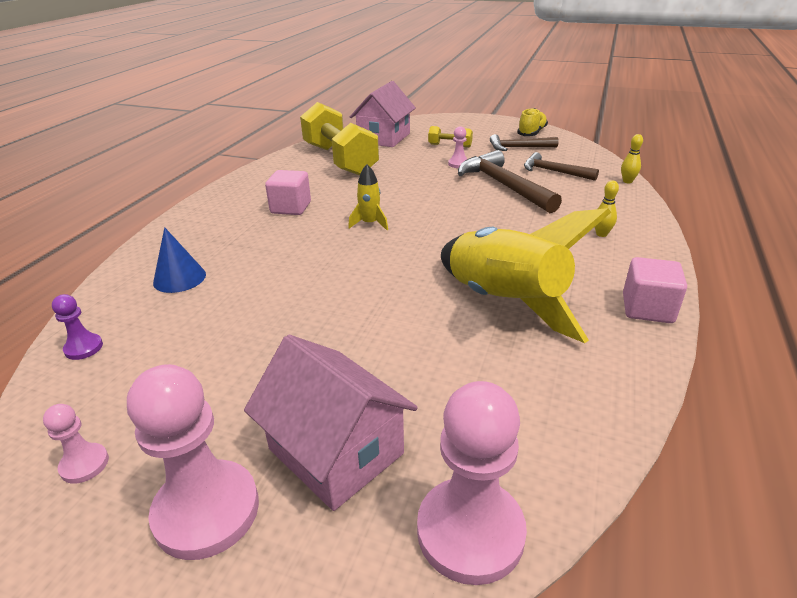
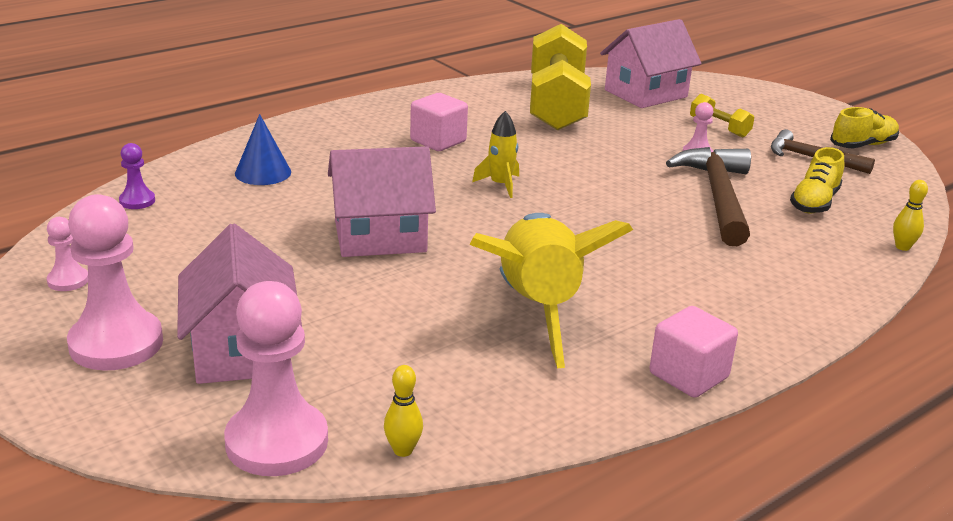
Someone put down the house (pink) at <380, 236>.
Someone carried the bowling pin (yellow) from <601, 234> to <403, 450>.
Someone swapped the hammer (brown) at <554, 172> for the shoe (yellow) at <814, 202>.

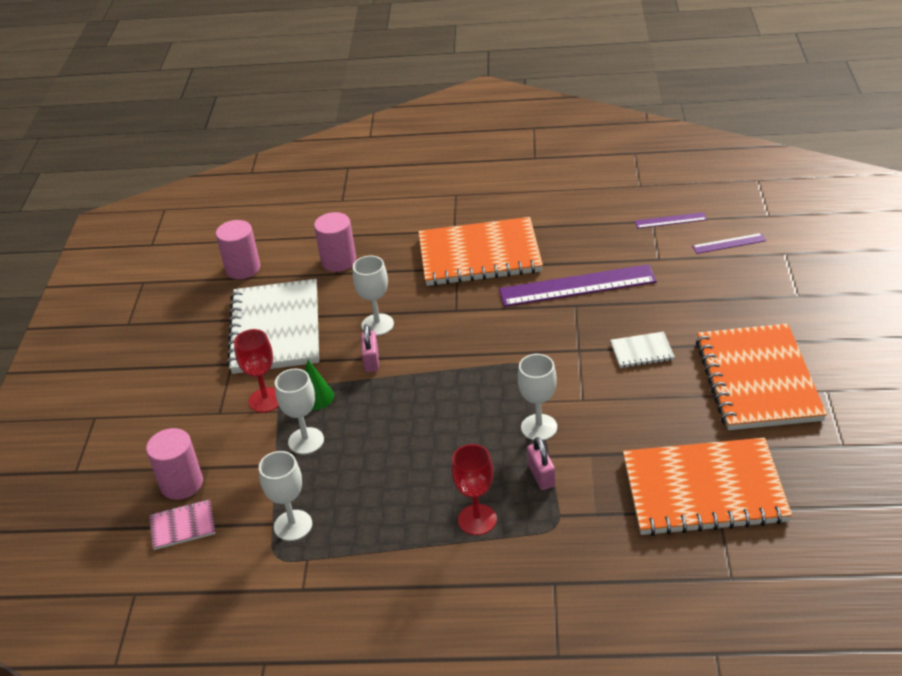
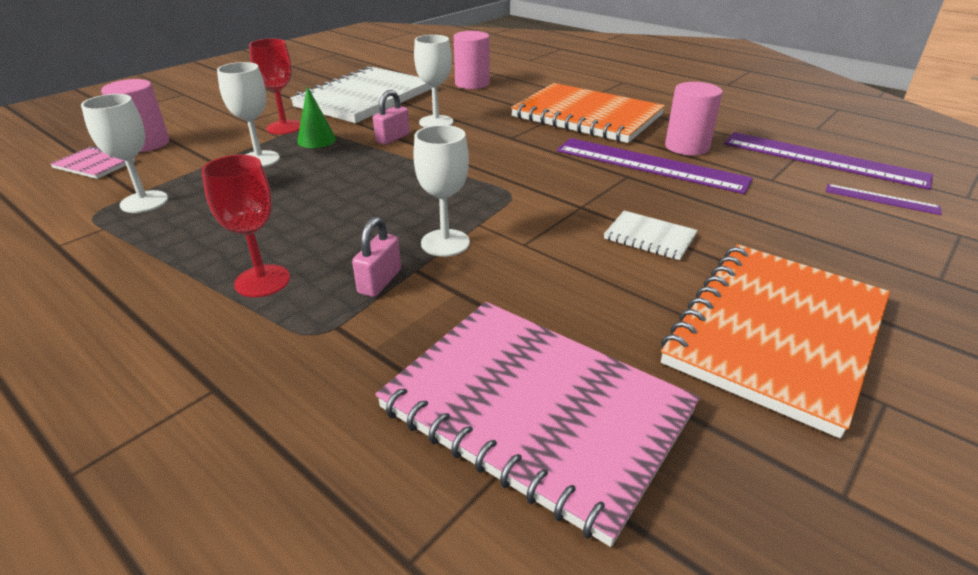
Someone carried the cylinder (pink) from <243, 268> to <687, 147>.
Someone repainted the notebook (orange) at <703, 490>, which became the notebook (pink) at <535, 411>.
Someone scaled the ruler (purple) at <670, 220> by 2.08.

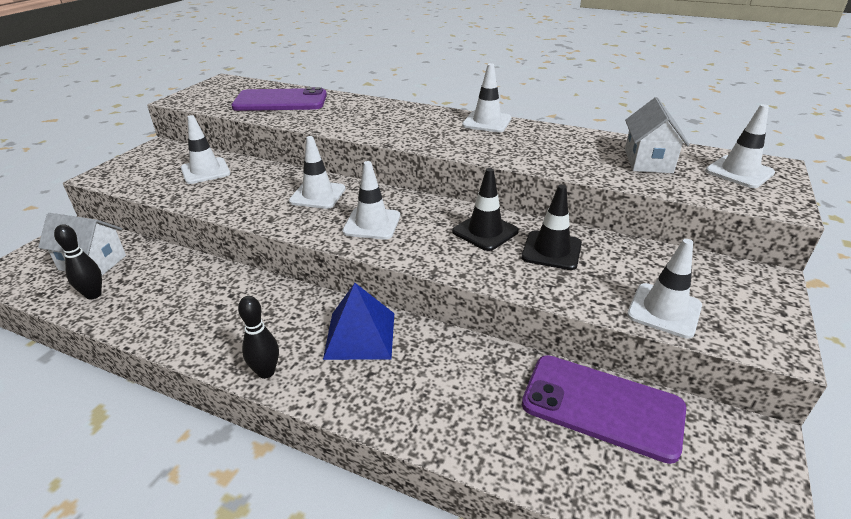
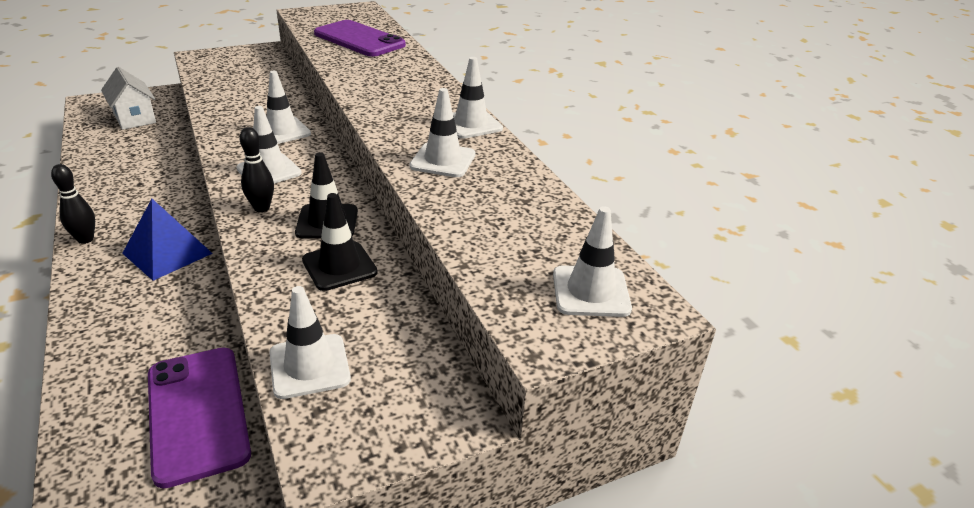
Someone took away the house (white) at <648, 161>.
Someone carried the bowling pin (black) from <93, 295> to <262, 208>.
Someone carried the traffic cone (white) from <205, 171> to <443, 160>.

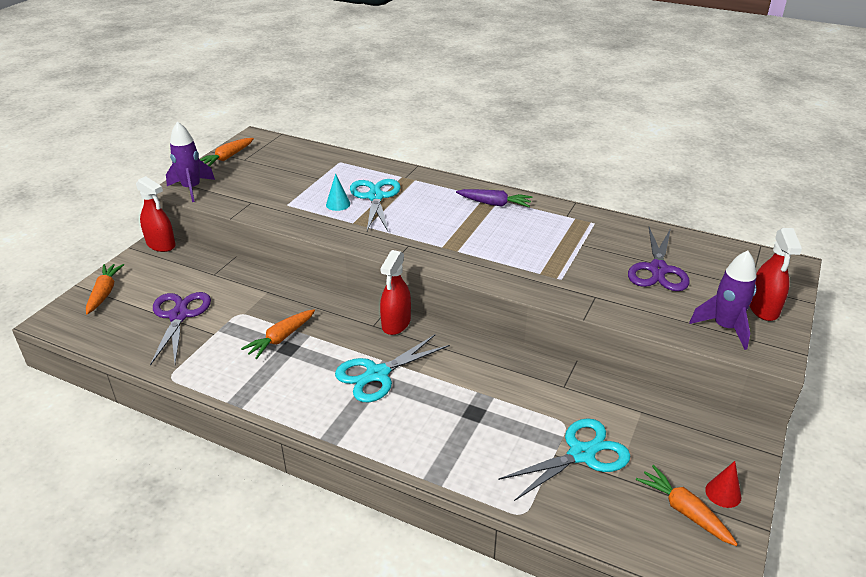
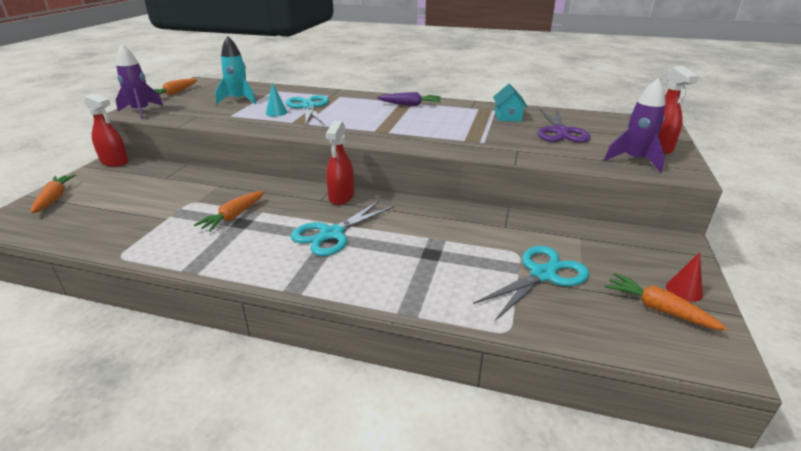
Someone took away the scissors (purple) at <179, 316>.
Someone put down the rocket (turquoise) at <239, 100>.
Someone put down the house (turquoise) at <508, 116>.

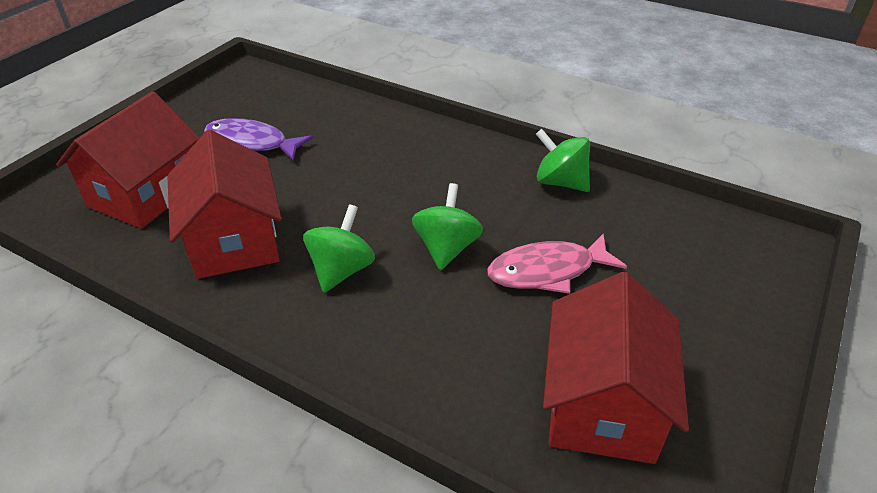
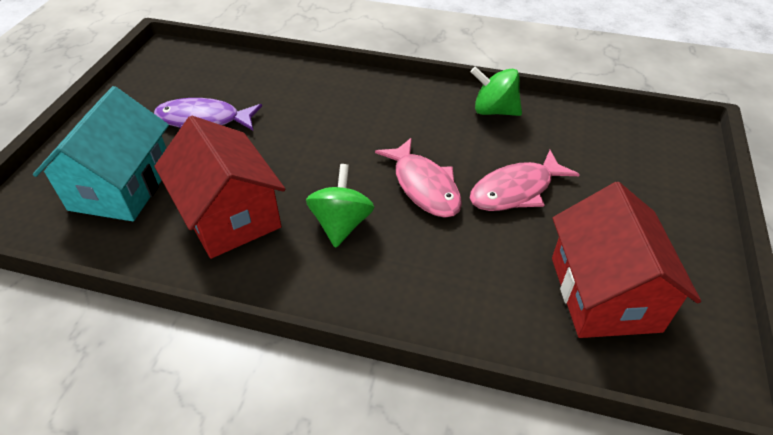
Someone swapped the spinning top (green) at <446, 248> for the fish (pink) at <424, 186>.
Someone repainted the house (red) at <146, 194>, which became the house (turquoise) at <121, 187>.

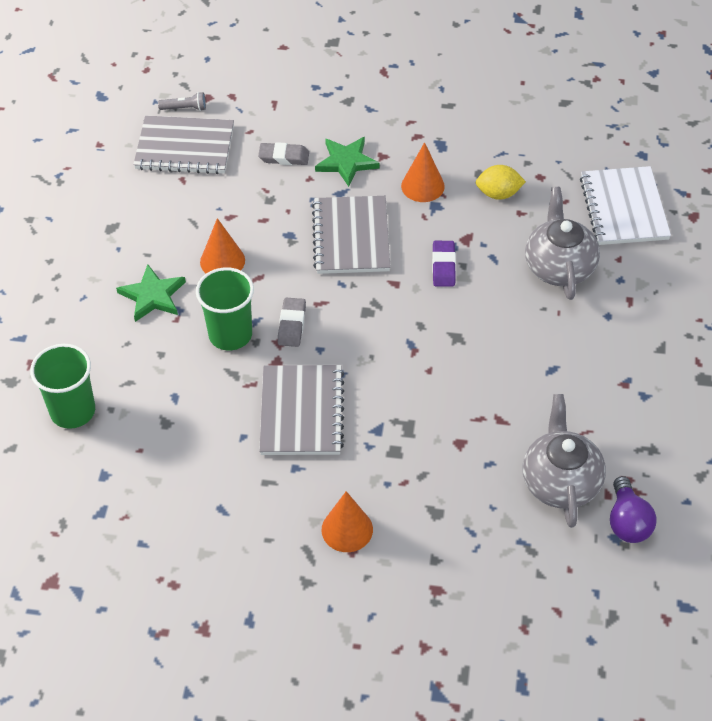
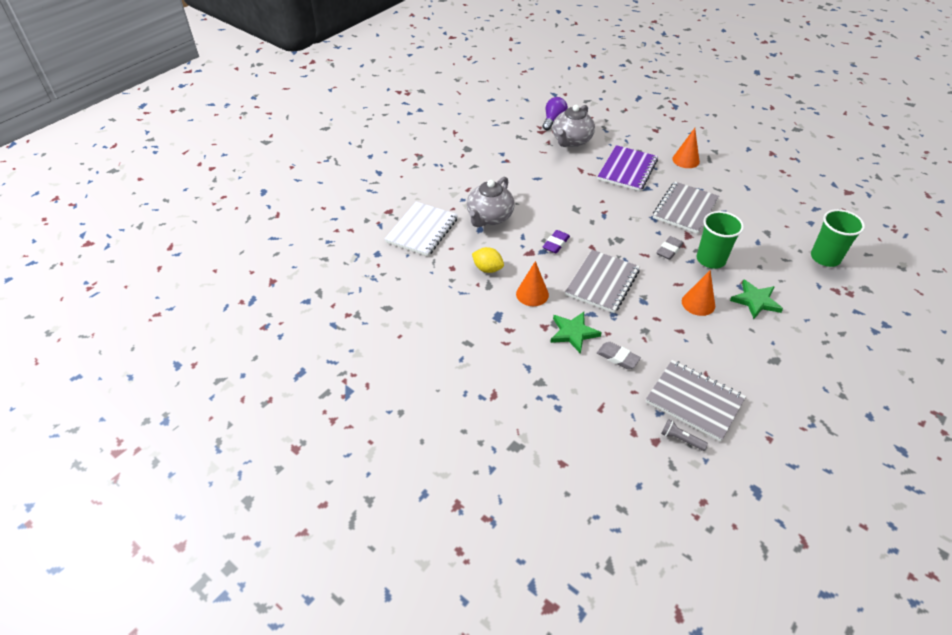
Someone put down the notebook (purple) at <627, 170>.

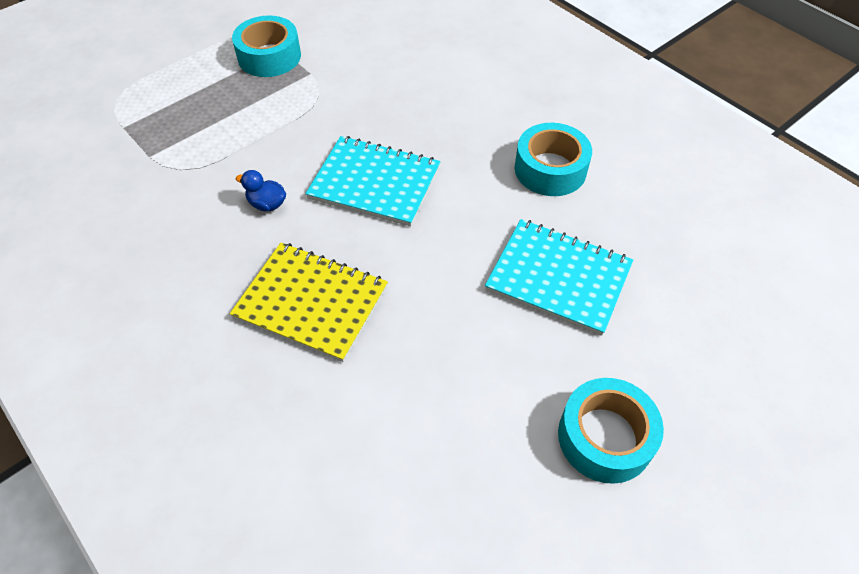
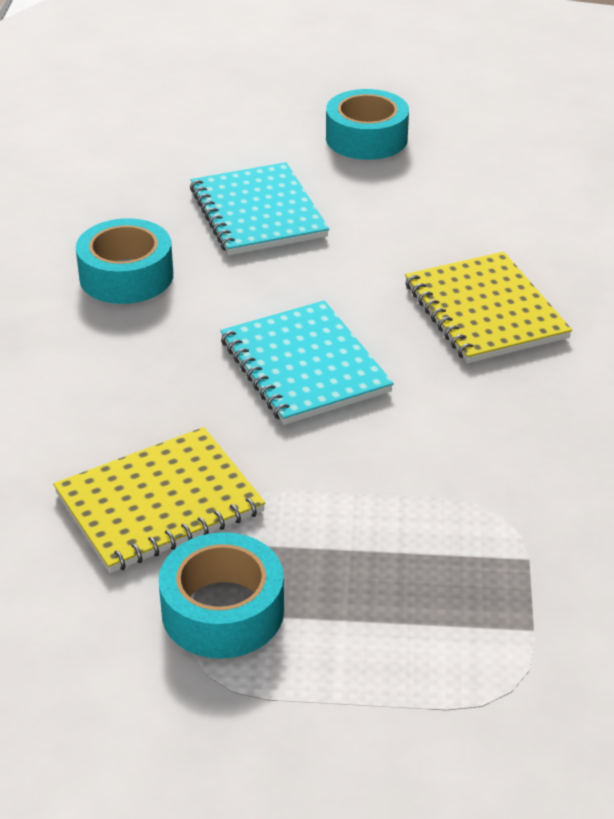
Someone took away the duck (blue) at <267, 204>.
Someone put down the notebook (yellow) at <159, 502>.

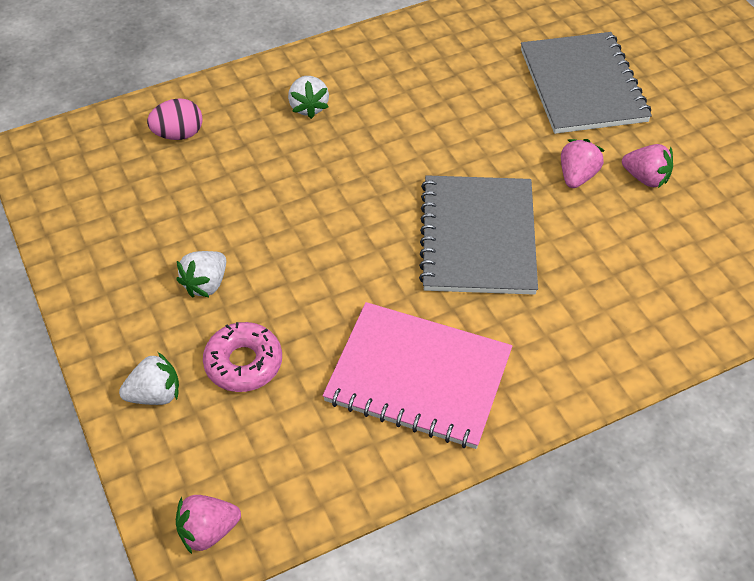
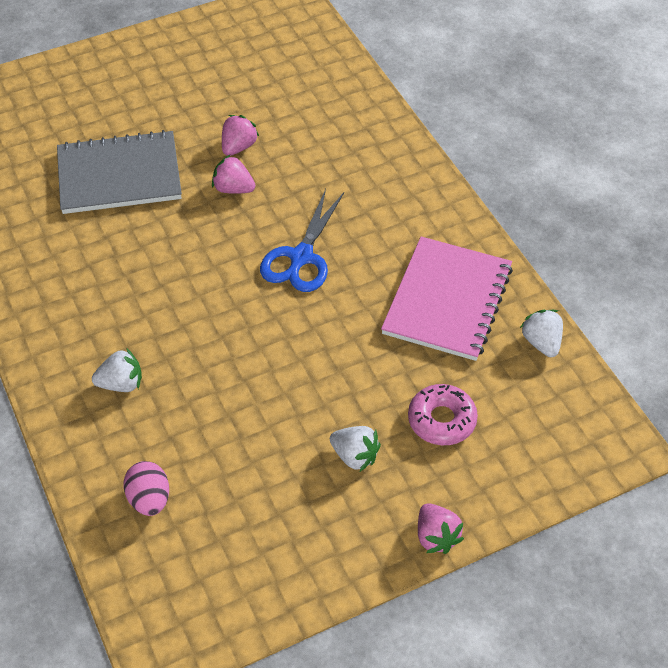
Someone carried the strawberry (white) from <155, 394> to <541, 343>.
Someone carried the strawberry (pink) from <208, 531> to <436, 537>.
Someone swapped the notebook (grey) at <478, 237> for the scissors (blue) at <301, 257>.

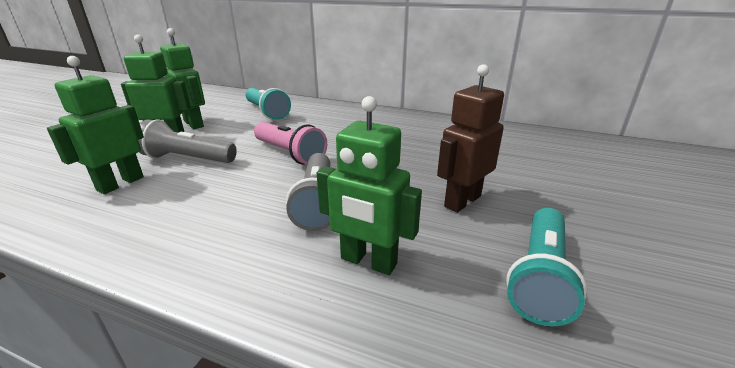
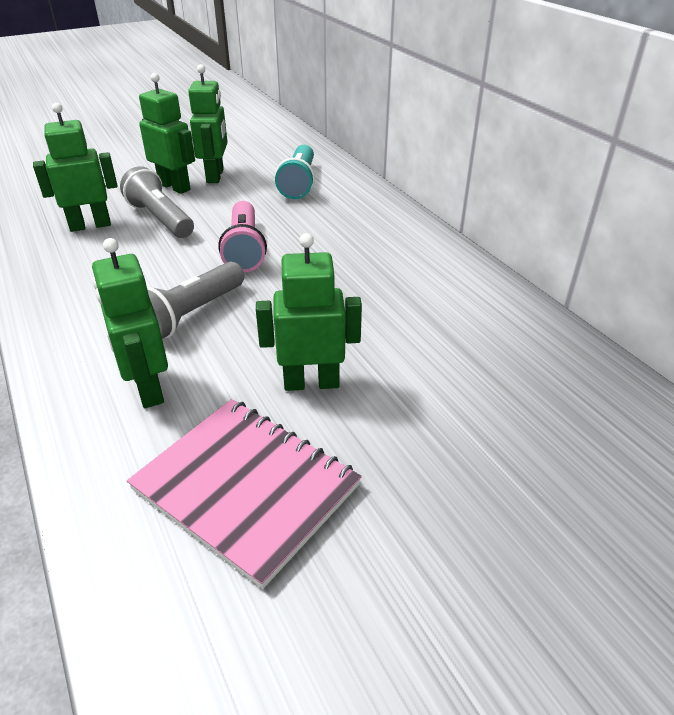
Someone swapped the flashlight (turquoise) at <540, 277> for the notebook (pink) at <246, 487>.
Someone repainted the robot (brown) at <462, 201>, which became the robot (green) at <311, 382>.

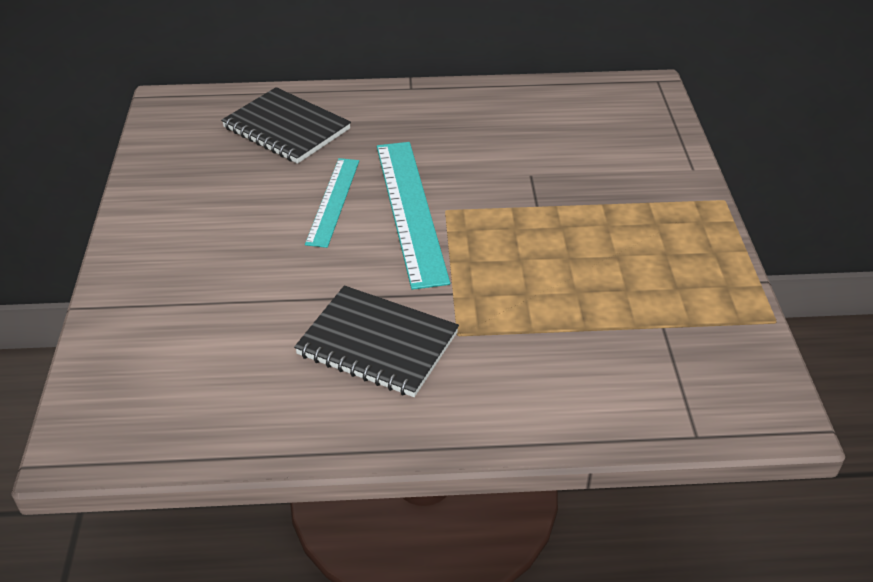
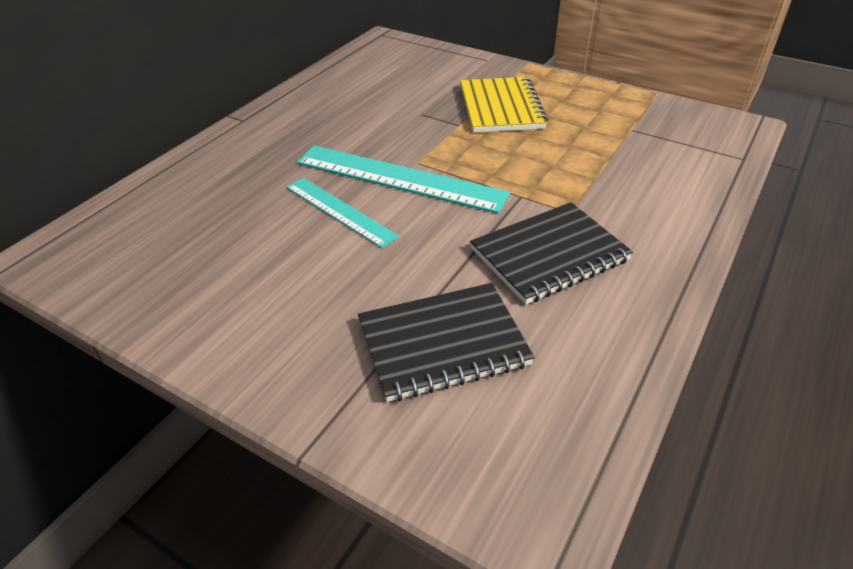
Someone put down the notebook (yellow) at <501, 108>.
Someone carried the notebook (black) from <286, 129> to <443, 344>.

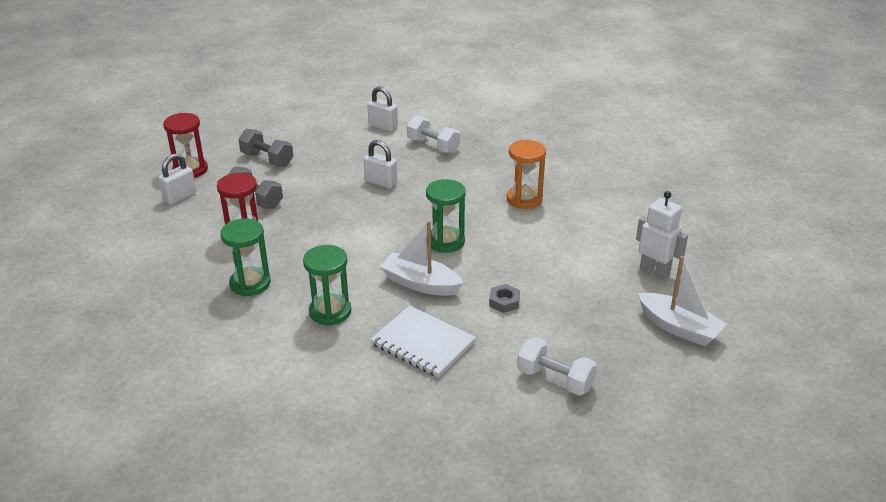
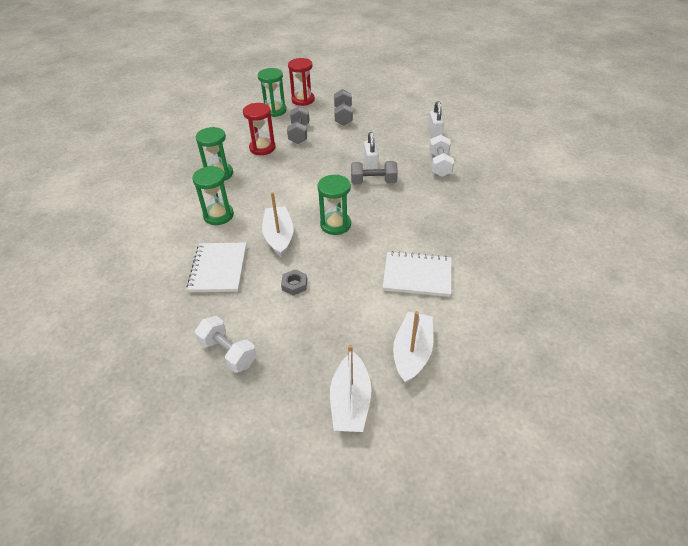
Someone took away the hourglass (orange) at <524, 199>.
Someone put down the dumbbell (grey) at <373, 182>.
Someone put down the notebook (white) at <417, 275>.
Someone swapped the padlock (white) at <180, 197> for the hourglass (green) at <274, 110>.
Someone swapped the robot (white) at <654, 272> for the boat (white) at <412, 353>.
Someone rotated the dumbbell (white) at <555, 379> by 45 degrees counterclockwise.

